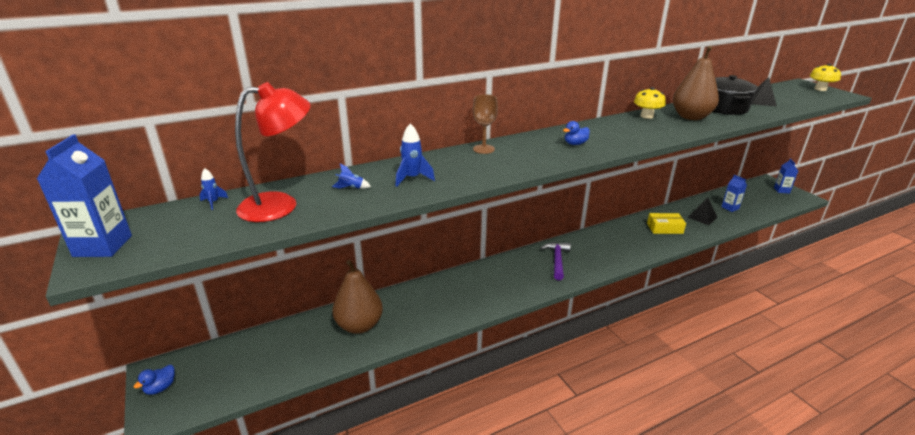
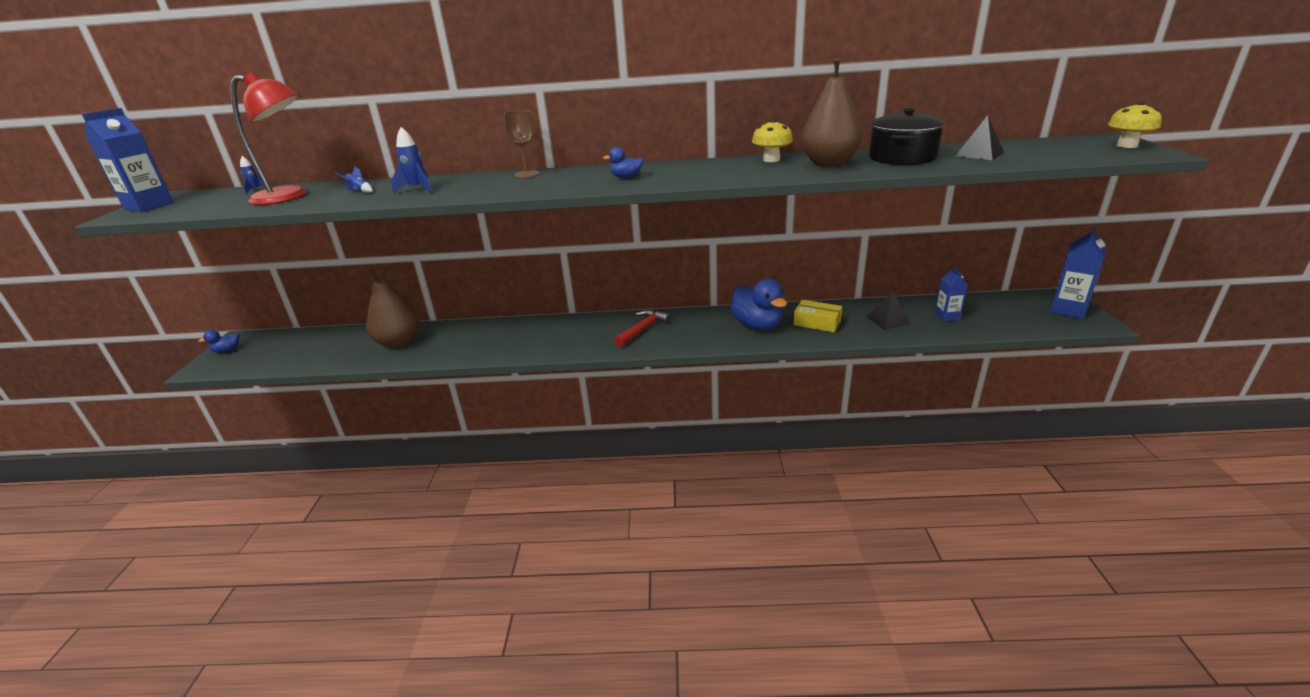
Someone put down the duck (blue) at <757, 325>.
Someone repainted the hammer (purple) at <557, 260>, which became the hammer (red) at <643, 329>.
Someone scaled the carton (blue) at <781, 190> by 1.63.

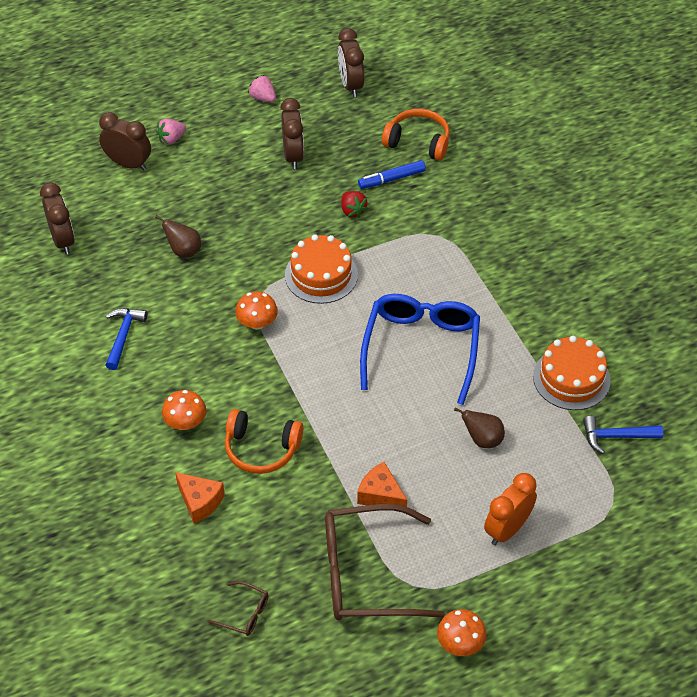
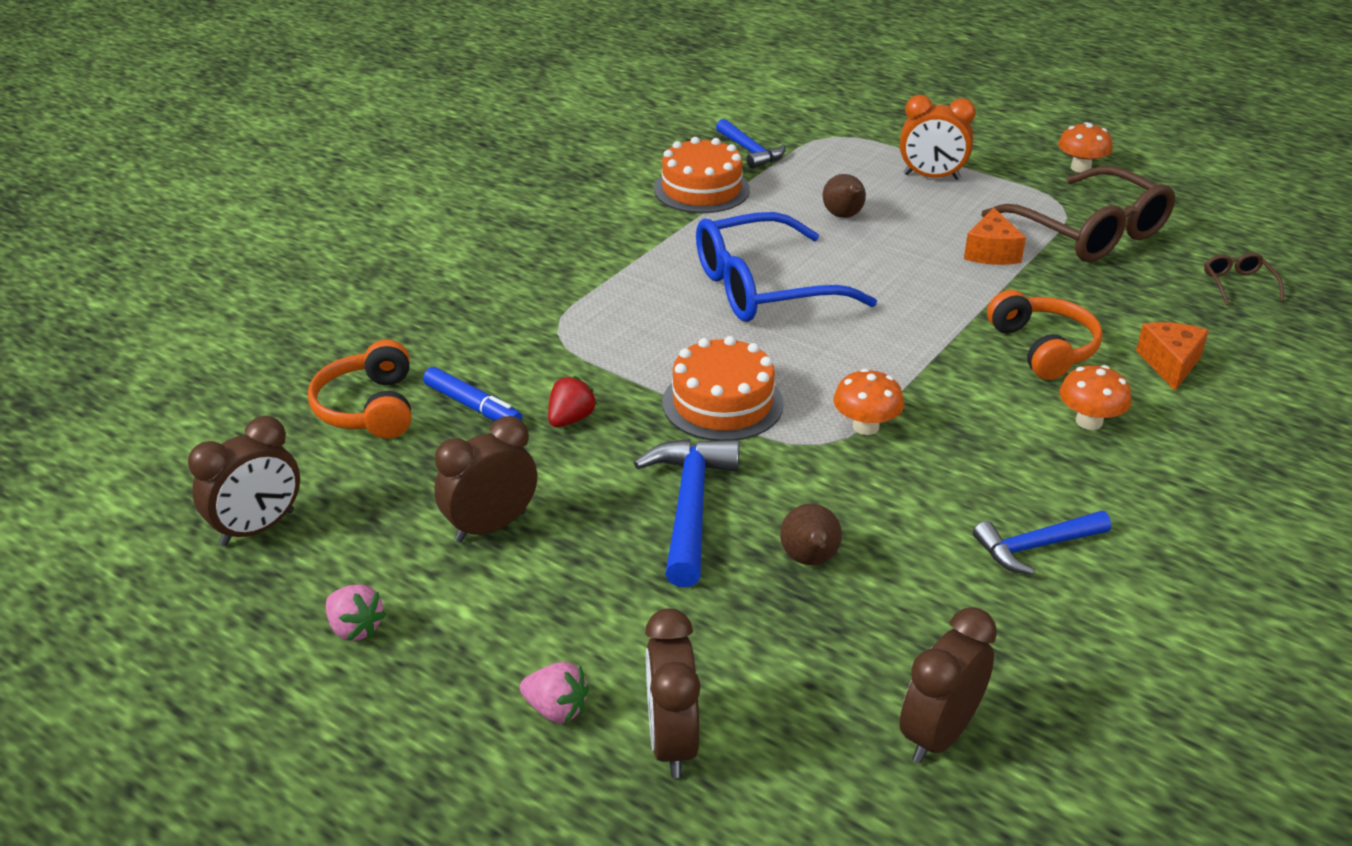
Someone put down the hammer (blue) at <690, 507>.
Someone rotated the strawberry (pink) at <263, 98> by 60 degrees counterclockwise.

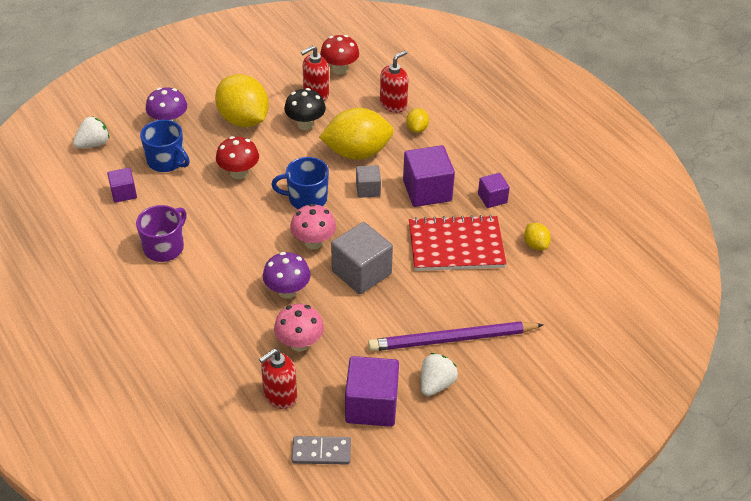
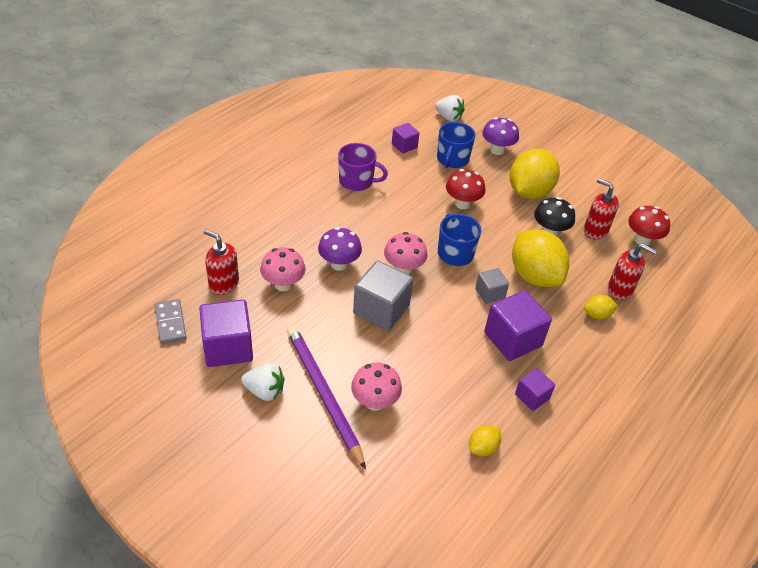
Someone took away the notebook (red) at <456, 245>.
Someone put down the mushroom (pink) at <375, 402>.

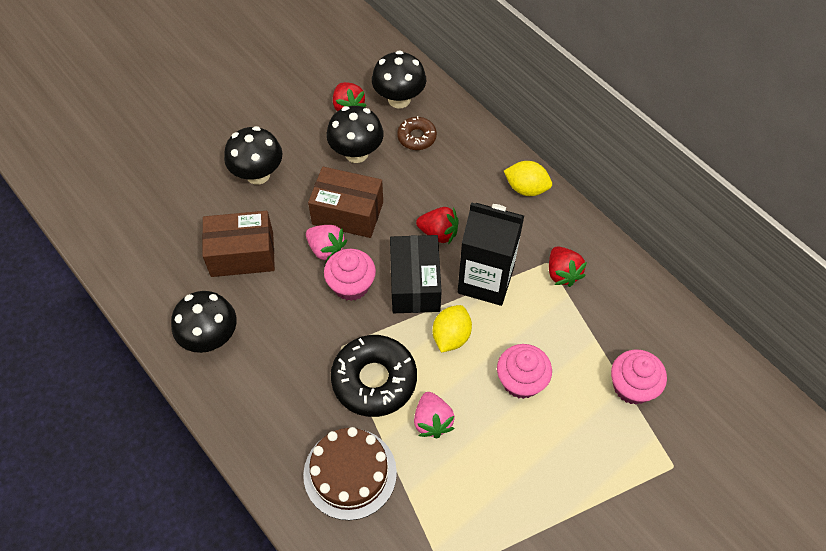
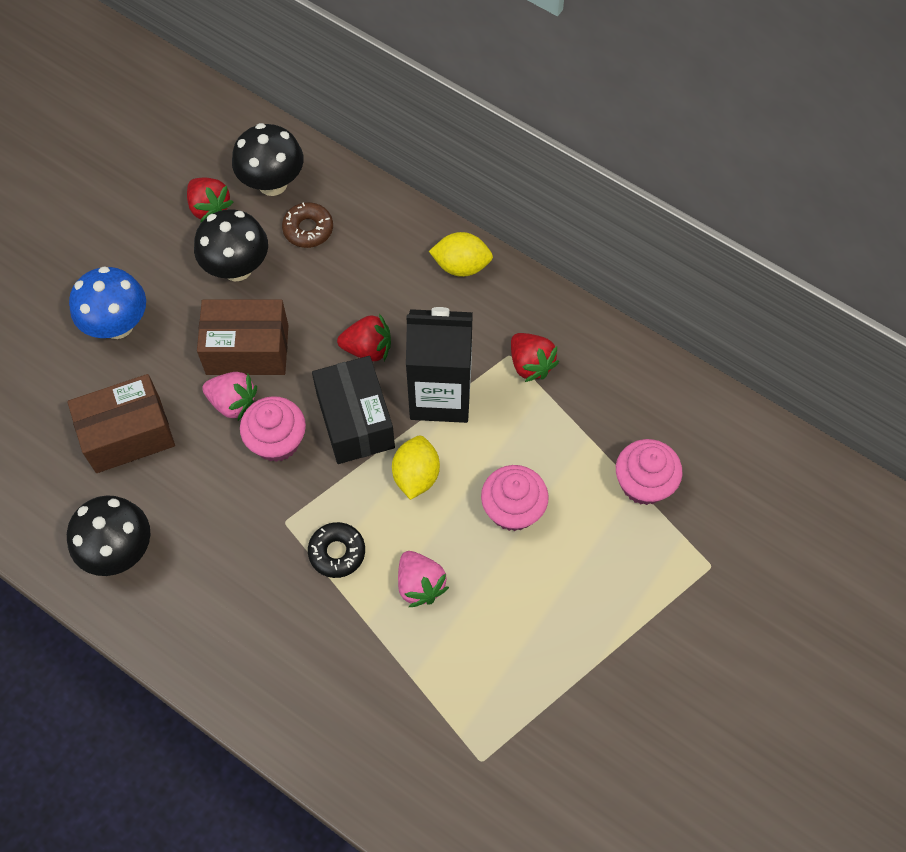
Someone took away the cake (brown) at <350, 473>.
Someone repainted the mushroom (black) at <258, 174>, which became the mushroom (blue) at <118, 325>.
Someone scaled the donut (black) at <374, 380> by 0.54.

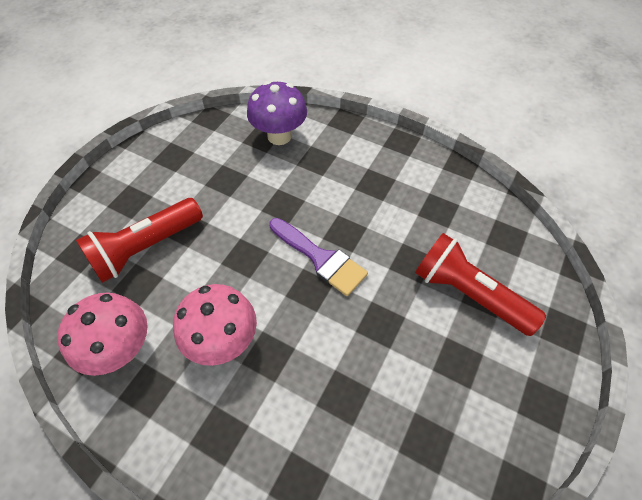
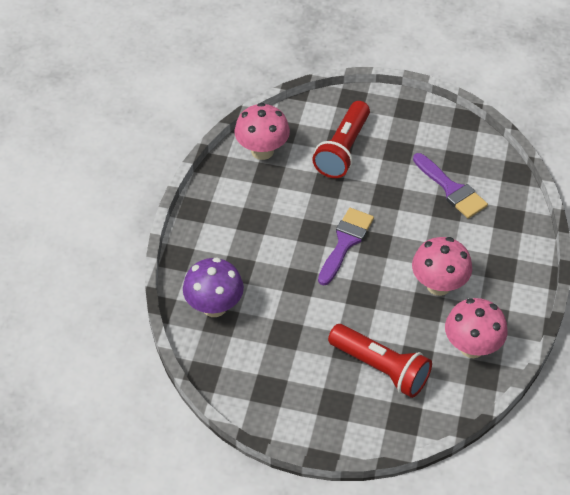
Someone put down the mushroom (pink) at <262, 151>.
Someone put down the brush (purple) at <451, 189>.

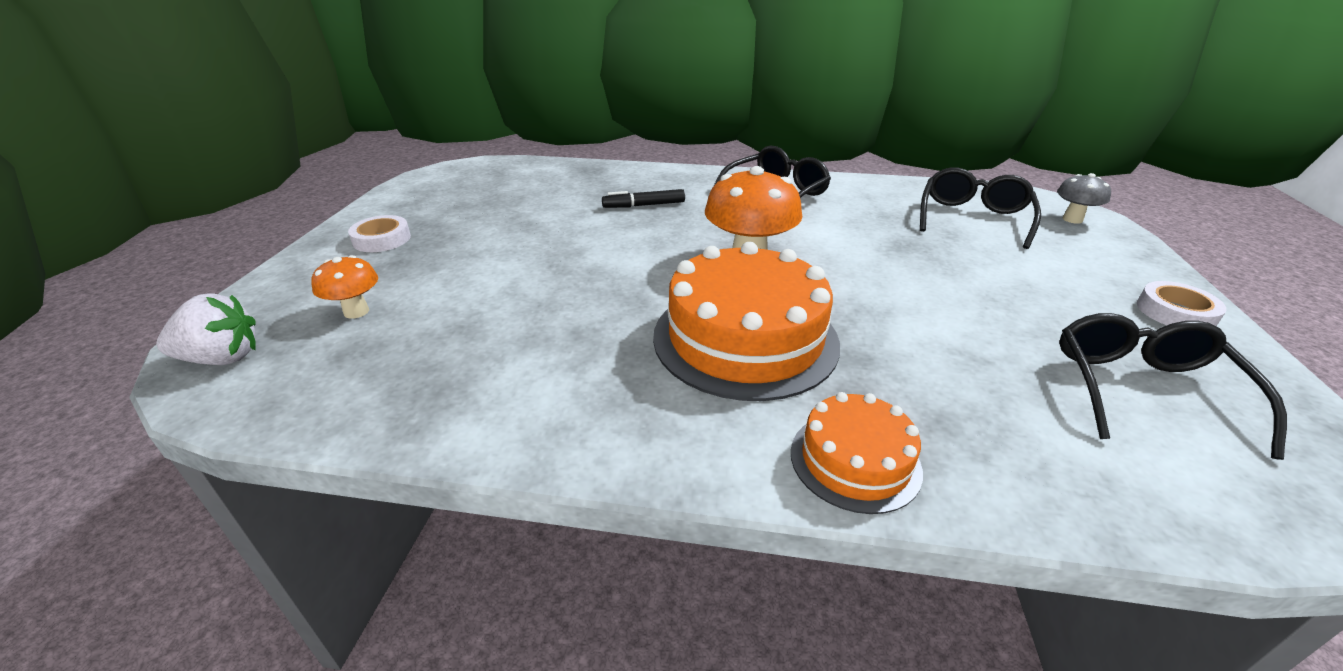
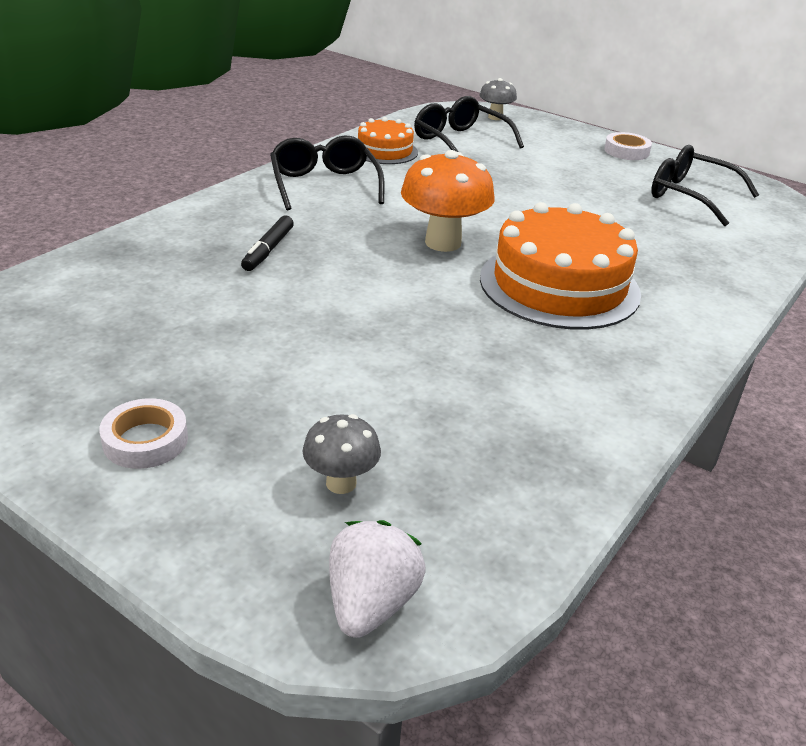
Someone carried the cake (orange) from <855, 461> to <385, 151>.
Someone repainted the mushroom (orange) at <356, 312>, which became the mushroom (grey) at <341, 483>.

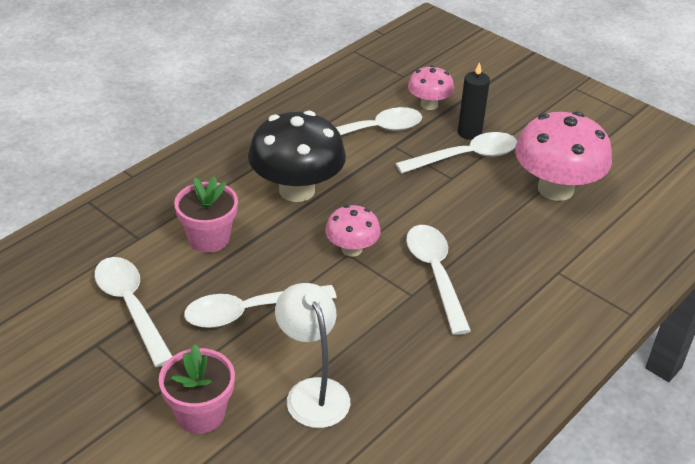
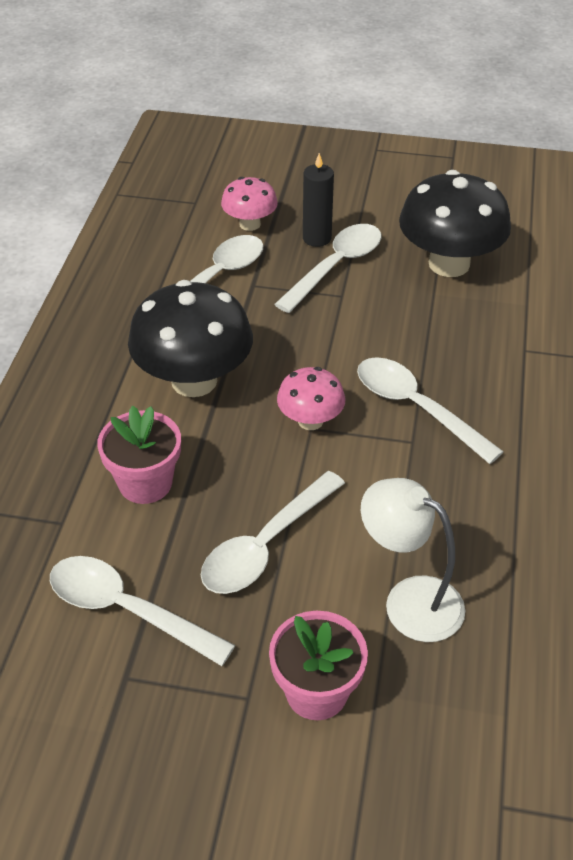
Someone repainted the mushroom (pink) at <555, 189>, which became the mushroom (black) at <449, 264>.

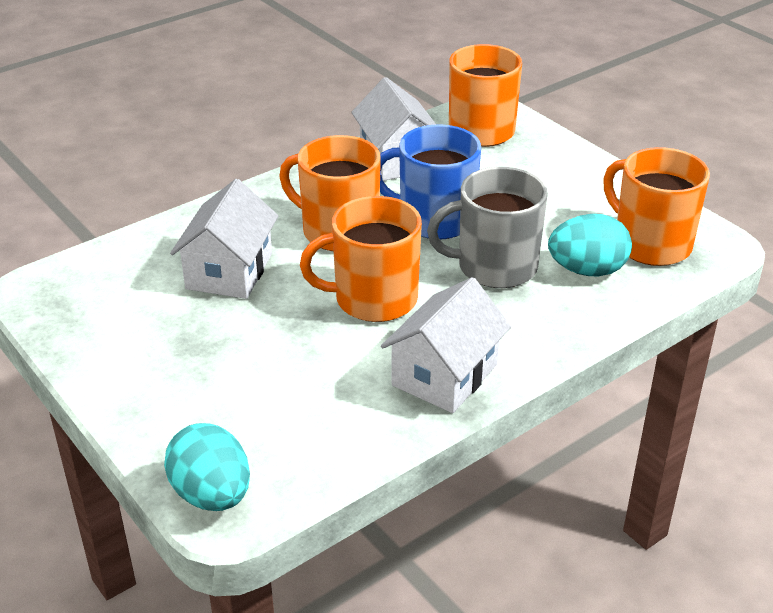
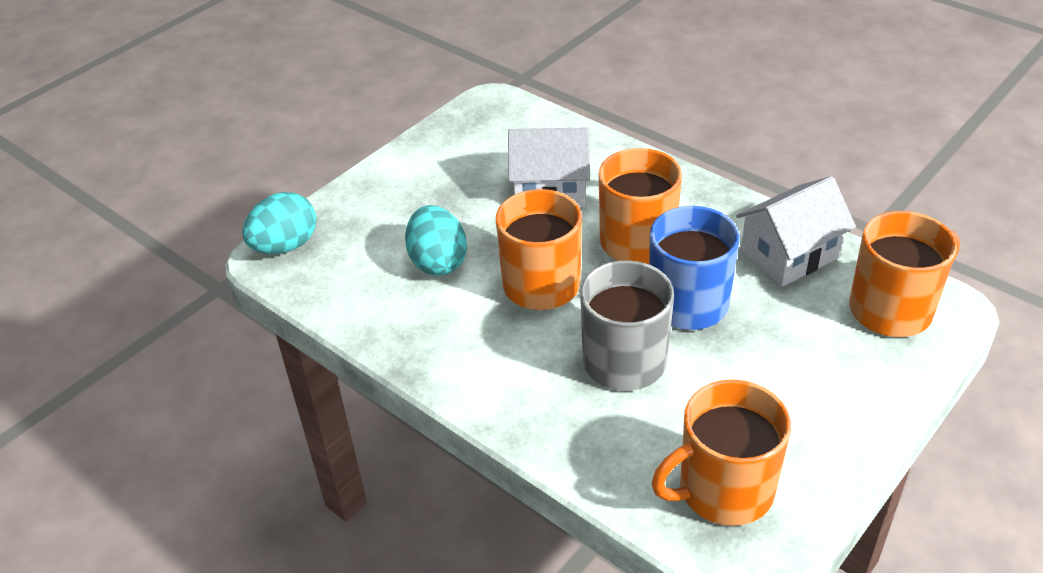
Someone took away the house (white) at <445, 375>.
Someone carried the egg (turquoise) from <587, 270> to <438, 262>.
Someone rotated the mug (orange) at <650, 244> by 150 degrees counterclockwise.

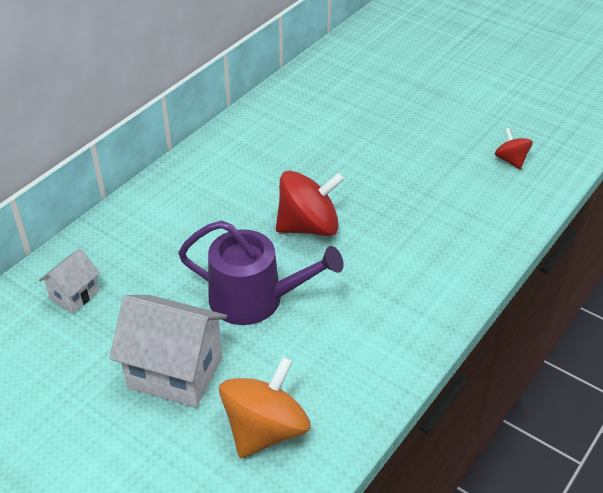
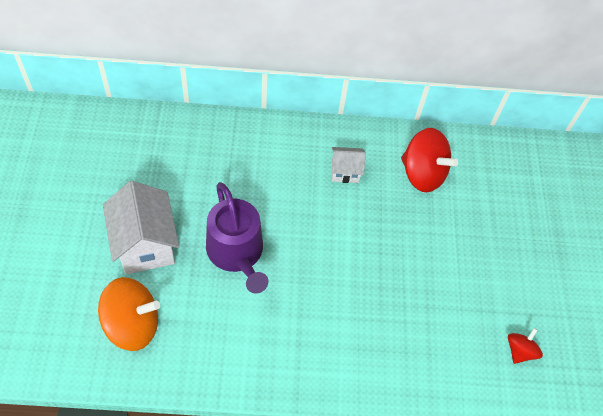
Someone carried the house (white) from <74, 295> to <345, 172>.
Someone carried the spinning top (red) from <308, 226> to <423, 174>.

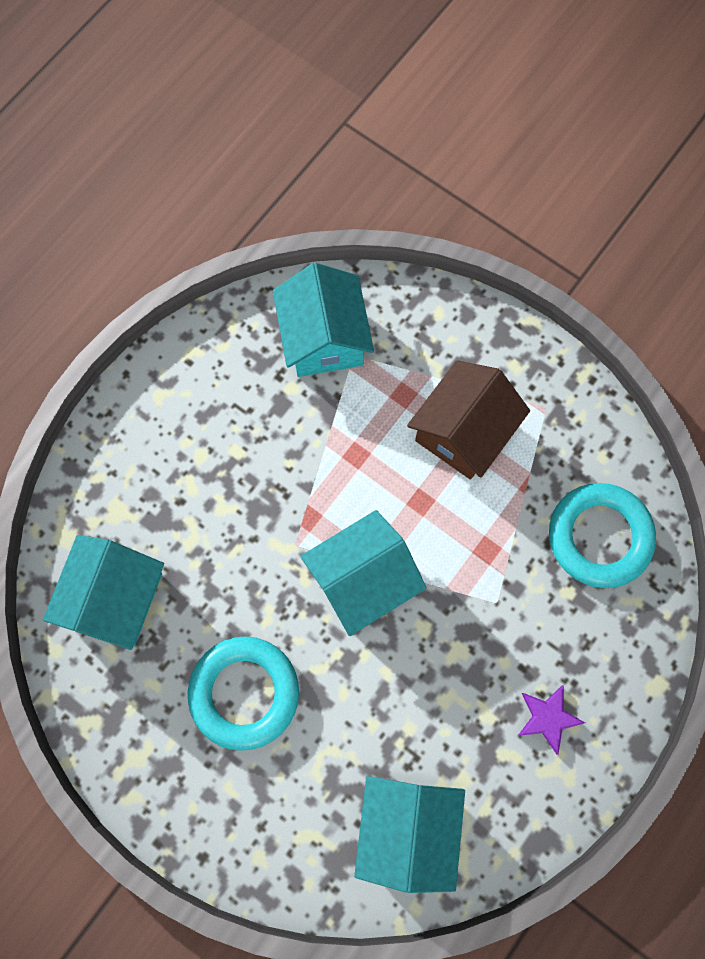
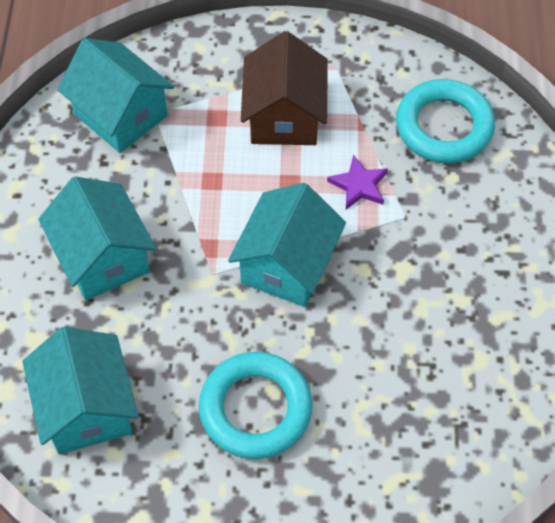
Someone carried the house (turquoise) from <407, 827> to <103, 257>.
Someone carried the star (purple) from <548, 718> to <359, 185>.

